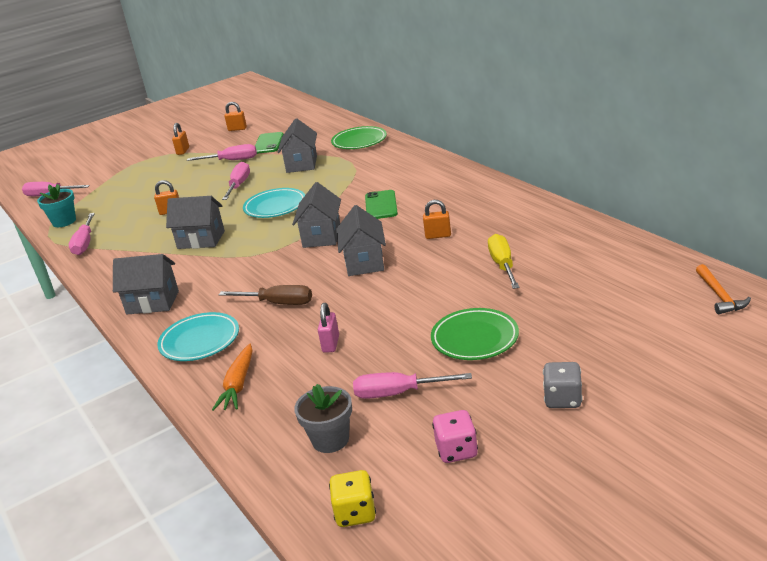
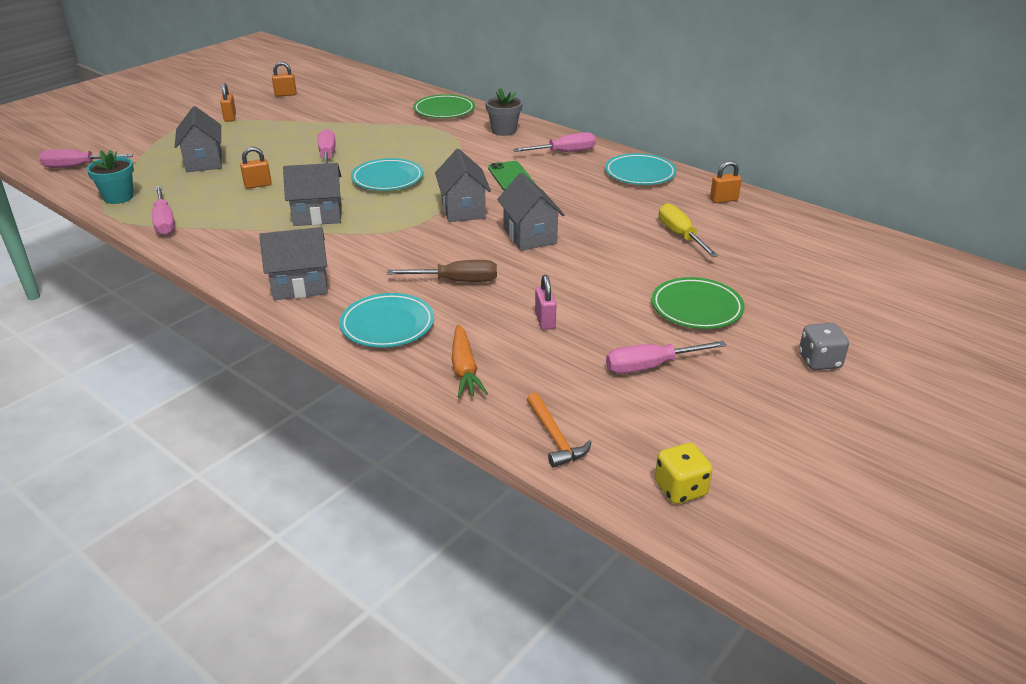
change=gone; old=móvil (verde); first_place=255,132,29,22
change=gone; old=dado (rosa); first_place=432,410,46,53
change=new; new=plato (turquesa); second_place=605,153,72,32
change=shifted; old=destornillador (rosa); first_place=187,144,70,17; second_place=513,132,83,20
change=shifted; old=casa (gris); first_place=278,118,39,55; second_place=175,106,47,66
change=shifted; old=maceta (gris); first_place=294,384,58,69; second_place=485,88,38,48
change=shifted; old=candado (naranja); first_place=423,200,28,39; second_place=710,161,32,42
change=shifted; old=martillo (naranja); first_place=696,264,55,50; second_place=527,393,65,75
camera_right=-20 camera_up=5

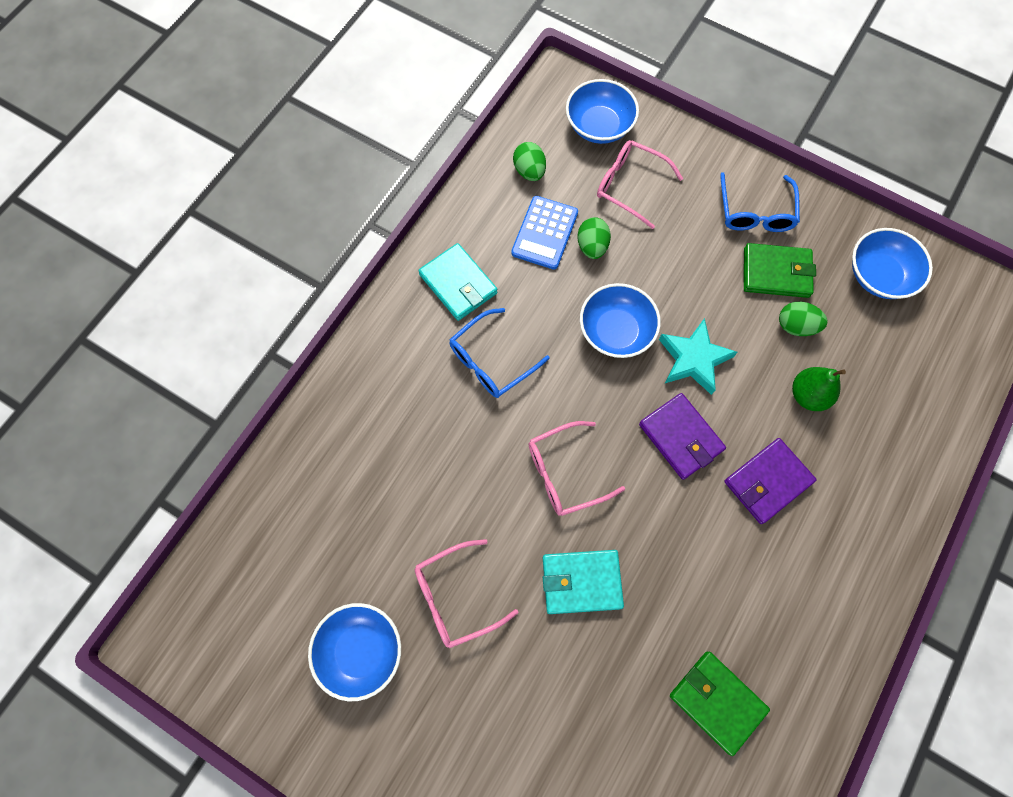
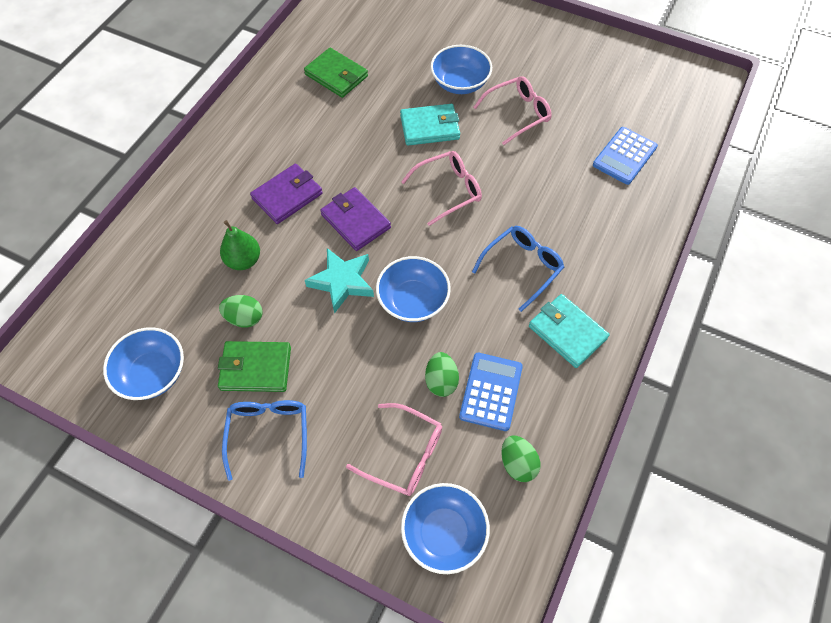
change=new; new=calculadora (azul); second_place=593,127,65,58
change=shifted; old=cuenco (azul); first_place=308,603,93,98; second_place=431,45,61,49
camera_right=175 camera_up=-10

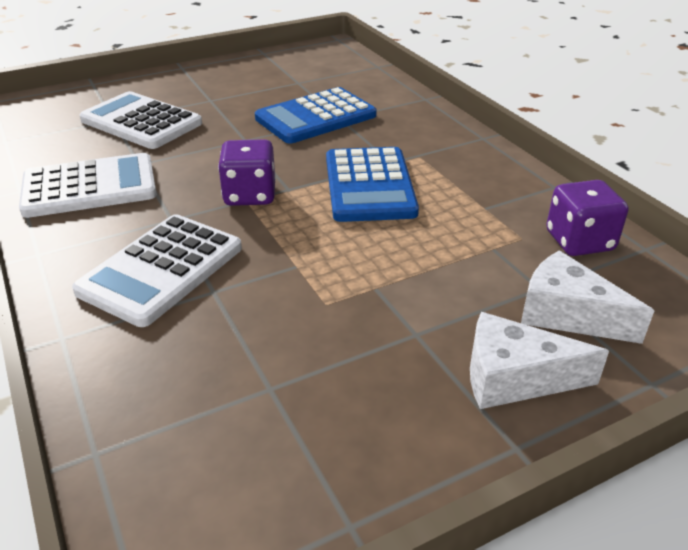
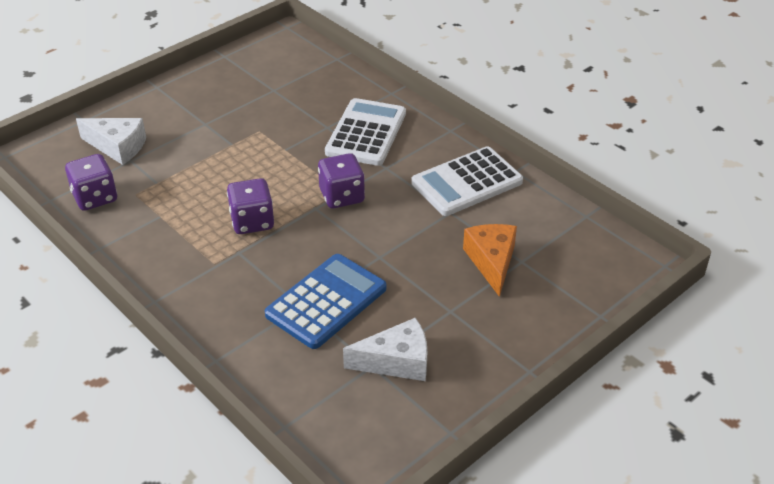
change=shifted; old=queso (blanco); first_place=470,312,139,97; second_place=343,317,84,64
change=swapped; old=calculadora (blanco); new=queso (naranja); first_place=79,91,123,58; second_place=463,224,54,73
change=swapped; old=calculadora (azul); new=dado (morado); first_place=326,147,93,75; second_place=227,178,47,56
camera_right=165 camera_up=5

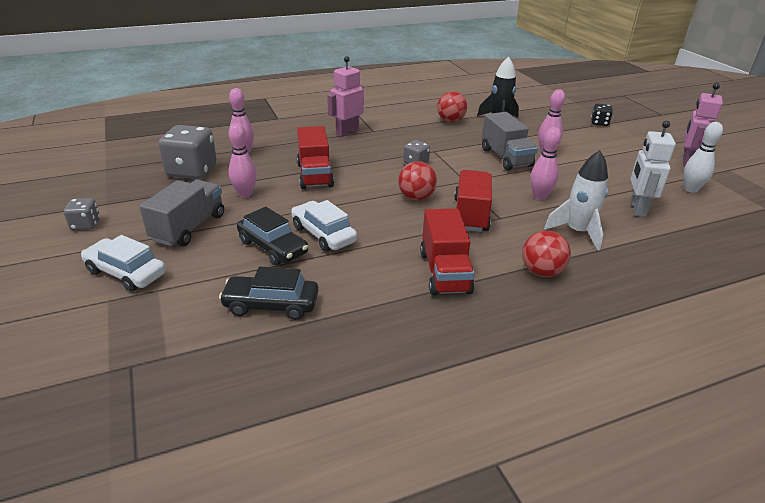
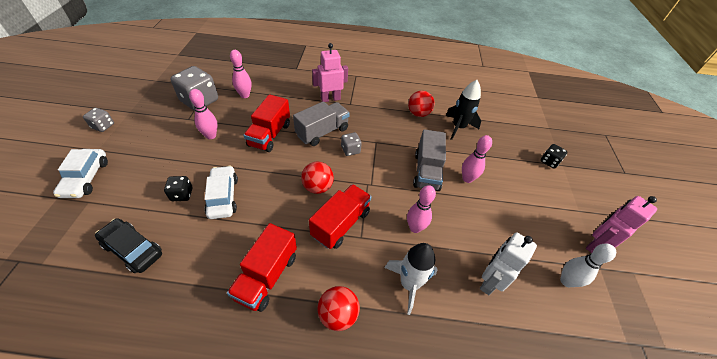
change=shifted; old=camión (gris); first_place=140,180,84,66; second_place=293,101,57,45
change=swapped; old=coche (negro); new=dado (negro); first_place=237,207,71,58; second_place=164,176,29,25
change=rotated; old=coche (blanco); first_place=81,235,85,57; second_place=53,149,55,49; degrees=-150
camera_right=25 camera_up=15

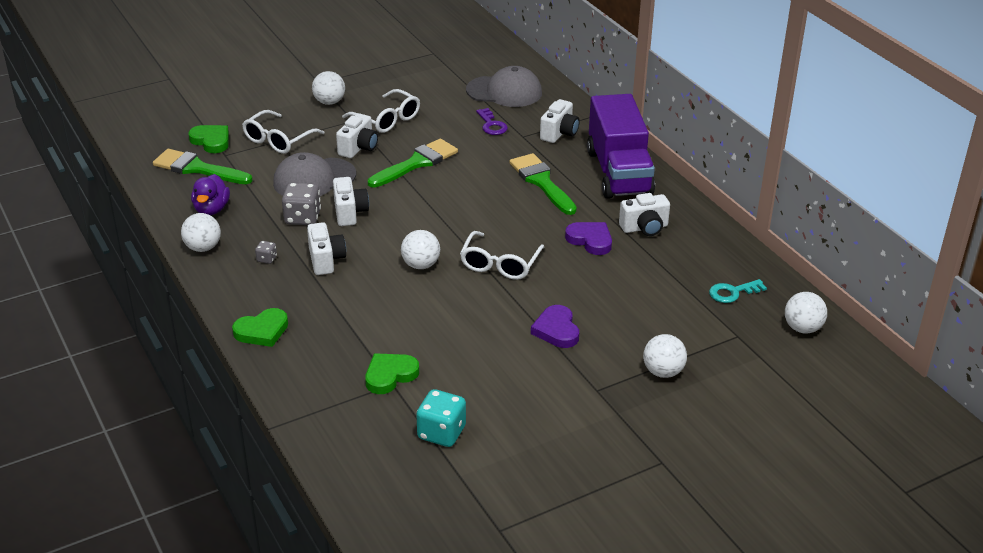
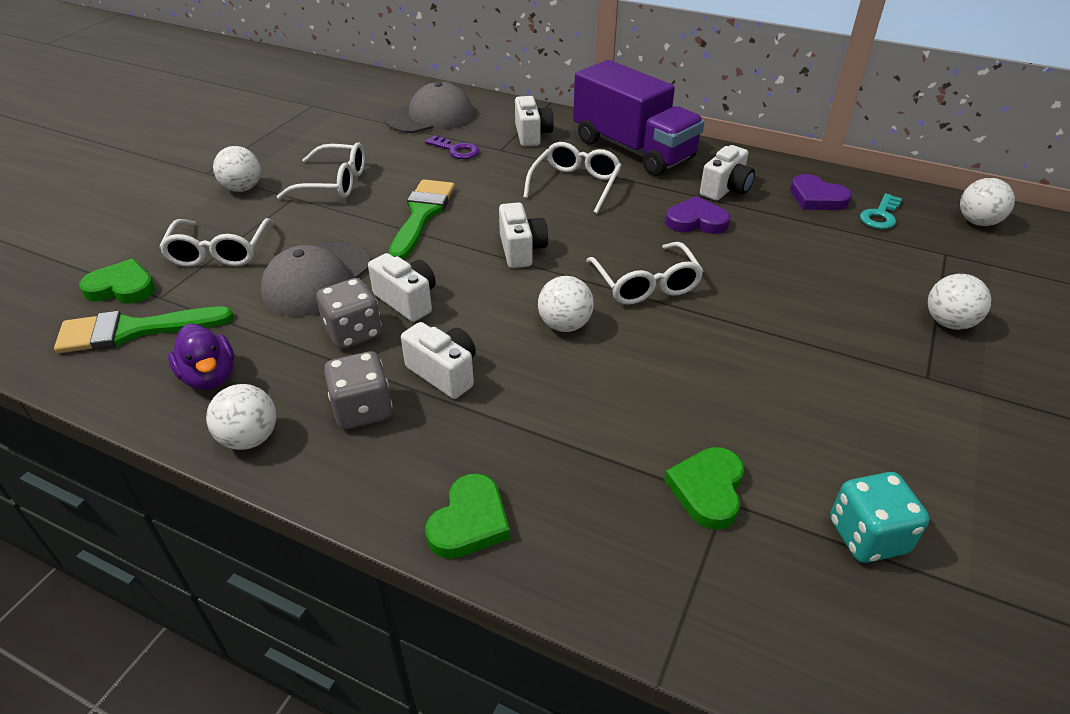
change=shifted; old=cámara (blanco); first_place=336,113,42,45; second_place=499,202,49,66
change=shifted; old=corazón (morado); first_place=531,305,48,43; second_place=790,174,62,36
change=swapped; old=pincel (verde); new=gafas (blanco); first_place=509,153,68,62; second_place=523,142,99,72
change=scaled; old=dado (gris); first_place=255,241,22,23; second_place=324,351,69,78; factor=2.03
camera_right=-35 camera_up=5

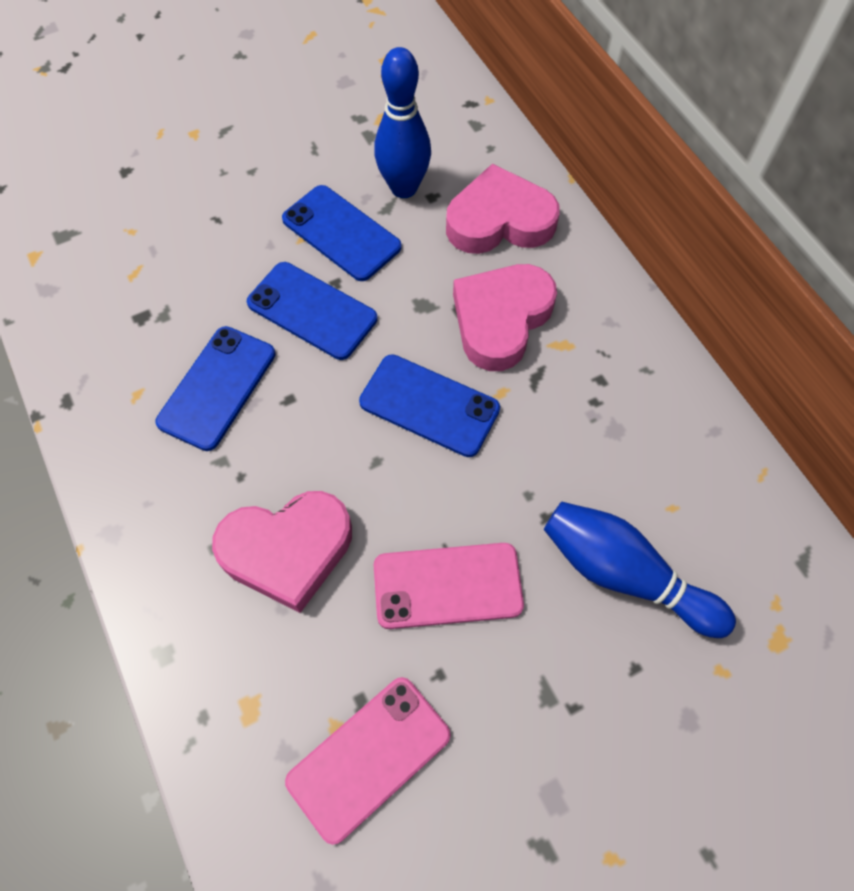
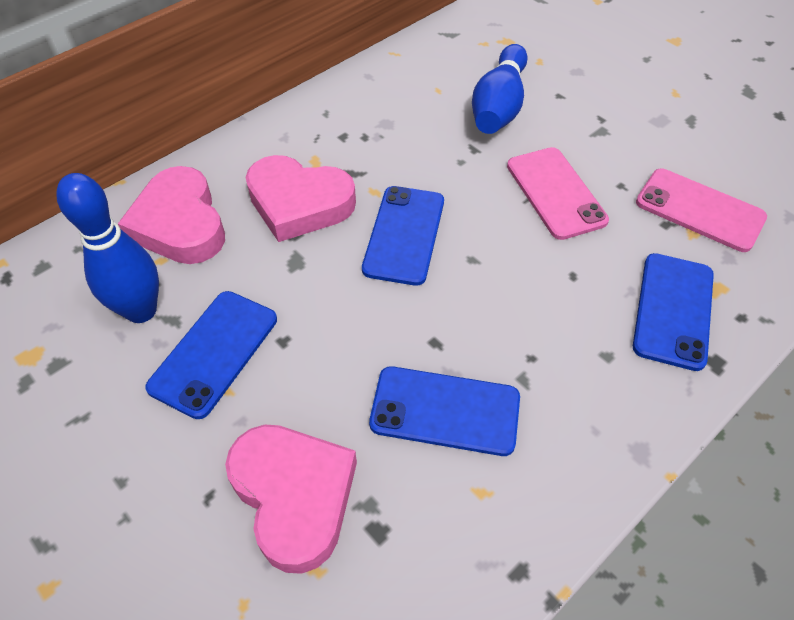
change=shifted; old=corazón (rosa); first_place=212,491,140,122; second_place=225,425,132,149
change=shifted; old=móvil (azul); first_place=247,262,130,98; second_place=633,253,81,118
camera_right=-105 camera_up=-10

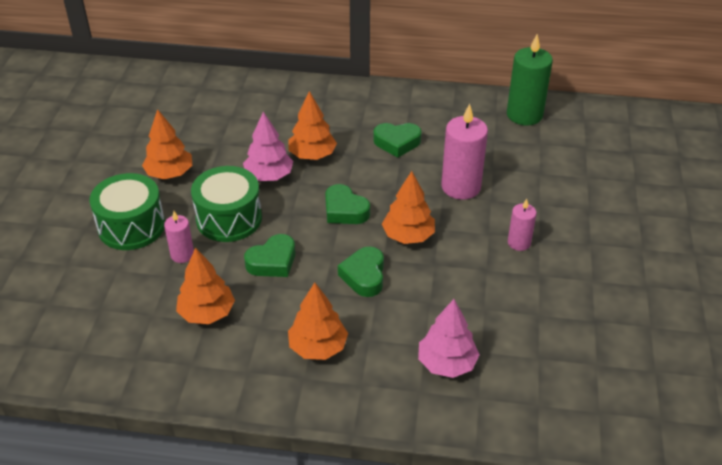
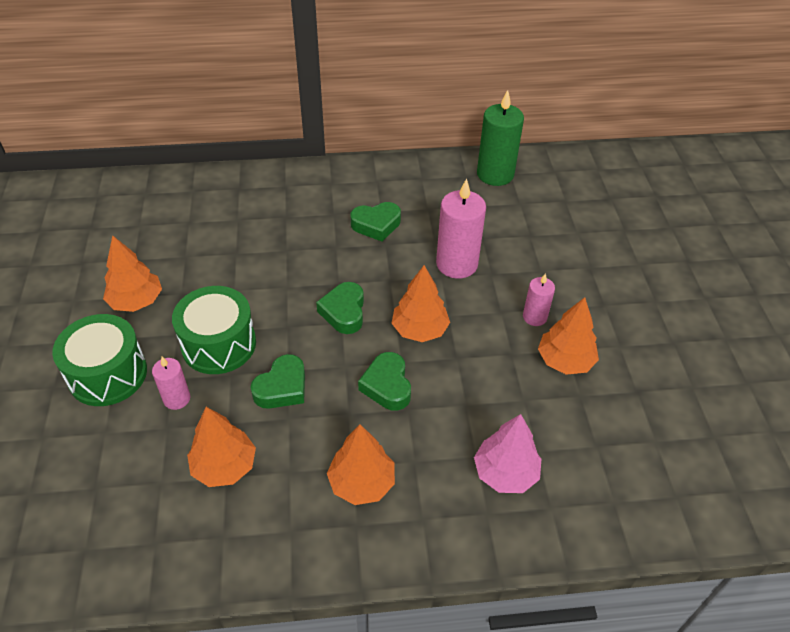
change=gone; old=árbol (rosa); first_place=243,112,50,69
change=shifted; old=árbol (naranja); first_place=288,91,49,69; second_place=538,297,61,78
change=rotated; old=corazón (verde); first_place=325,184,45,40; second_place=316,282,48,52; degrees=60
camera_right=-15 camera_up=5

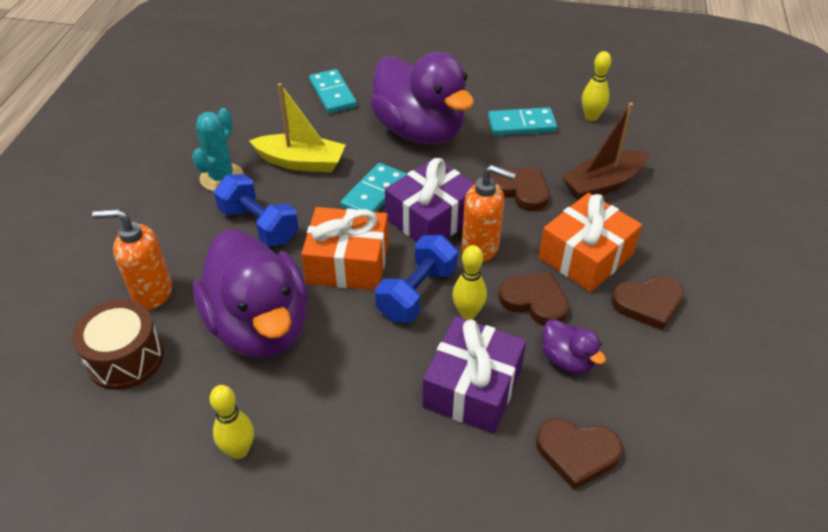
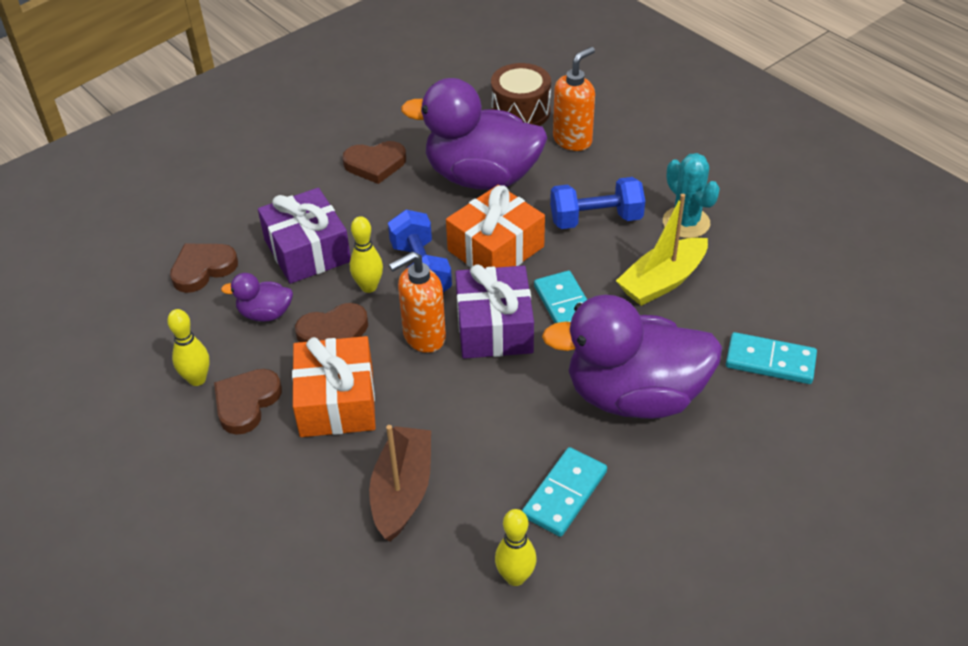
change=shifted; old=bolo (amarillo); first_place=210,385,44,74; second_place=167,309,43,77
change=shifted; old=corazón (marrón); first_place=492,168,57,43; second_place=342,141,64,43
camera_right=130 camera_up=0

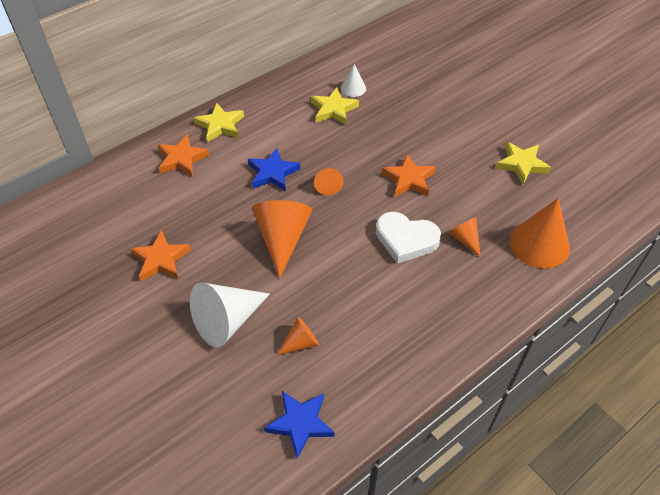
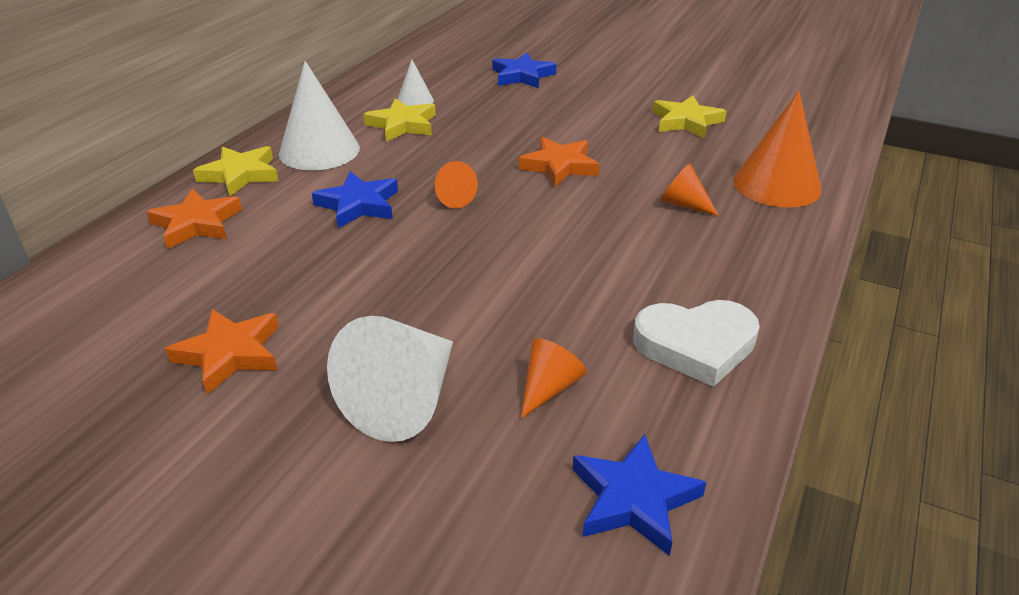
change=gone; old=cono (naranja); first_place=252,200,60,78
change=new; new=cono (blanco); second_place=279,61,81,110
change=new; new=estrella (azul); second_place=492,53,64,35
change=shifted; old=corazón (blanco); first_place=376,212,65,52; second_place=633,300,127,87
camera_right=-25 camera_up=-15

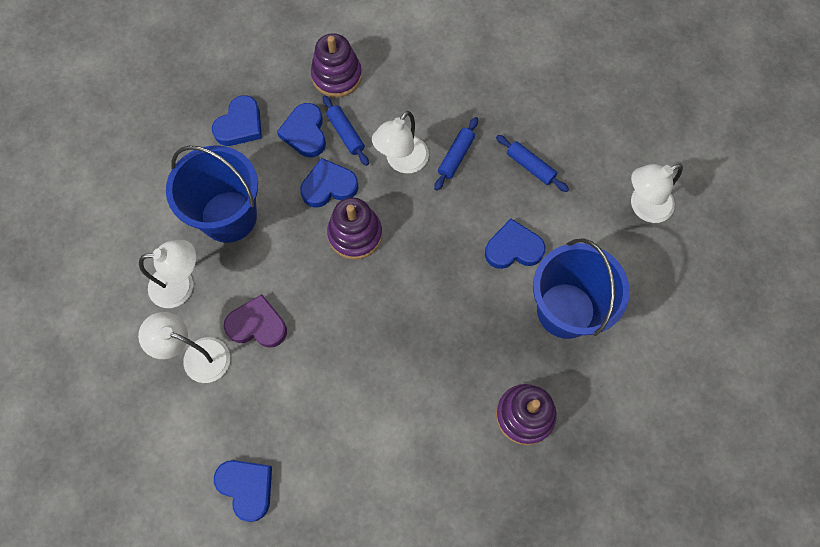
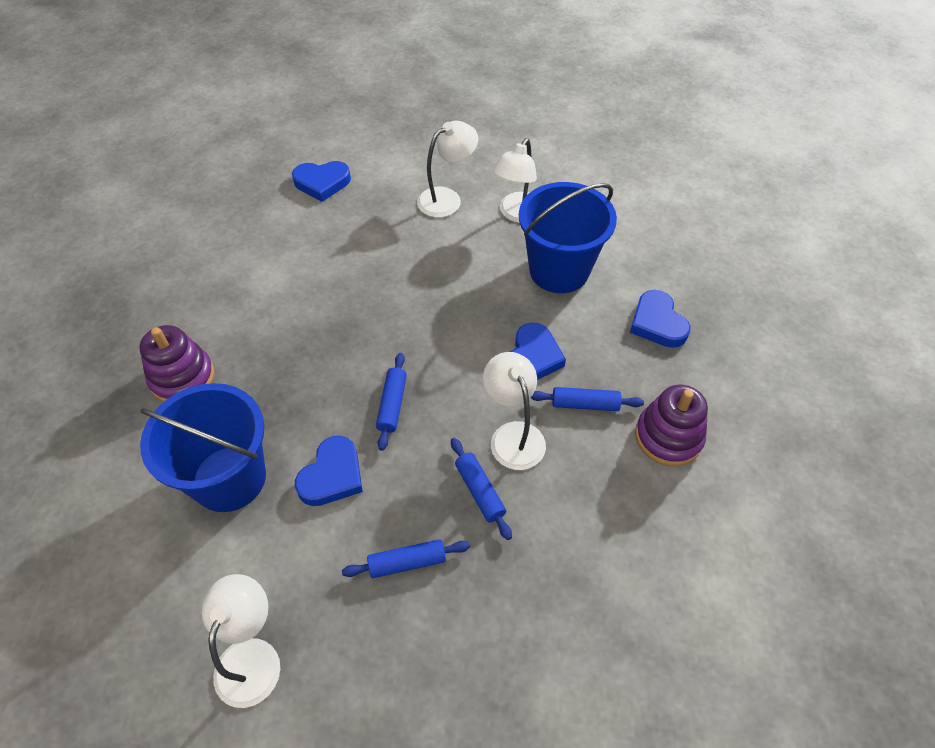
change=gone; old=corazón (morado); first_place=224,294,63,54
change=gone; old=corazón (azul); first_place=277,103,49,54
change=gone; old=juguete apilable (morado); first_place=327,197,55,63
change=new; new=rodillo (azul); second_place=376,353,31,98
camera_right=125 camera_up=-15

